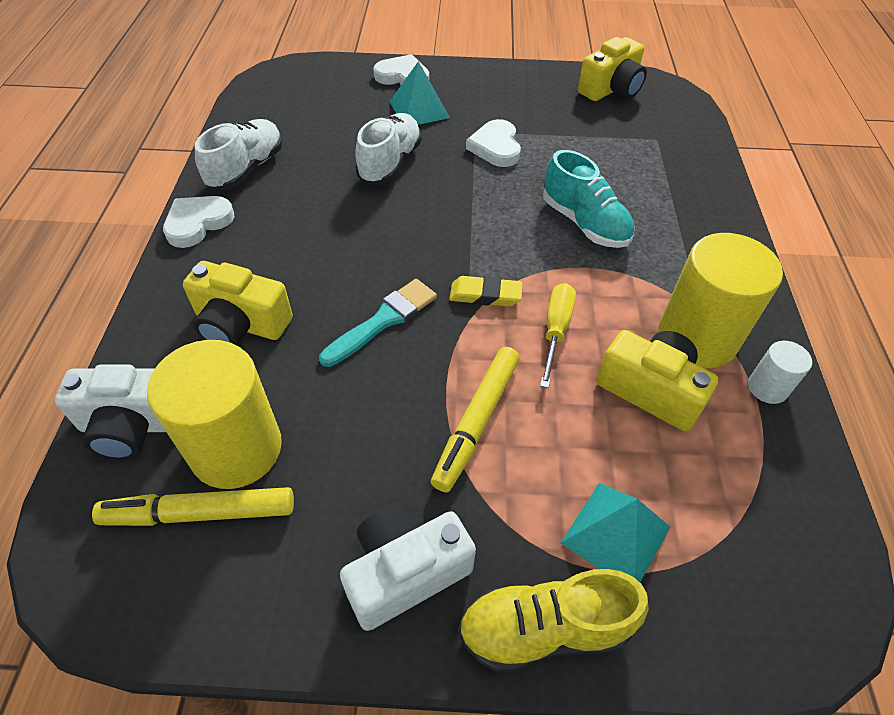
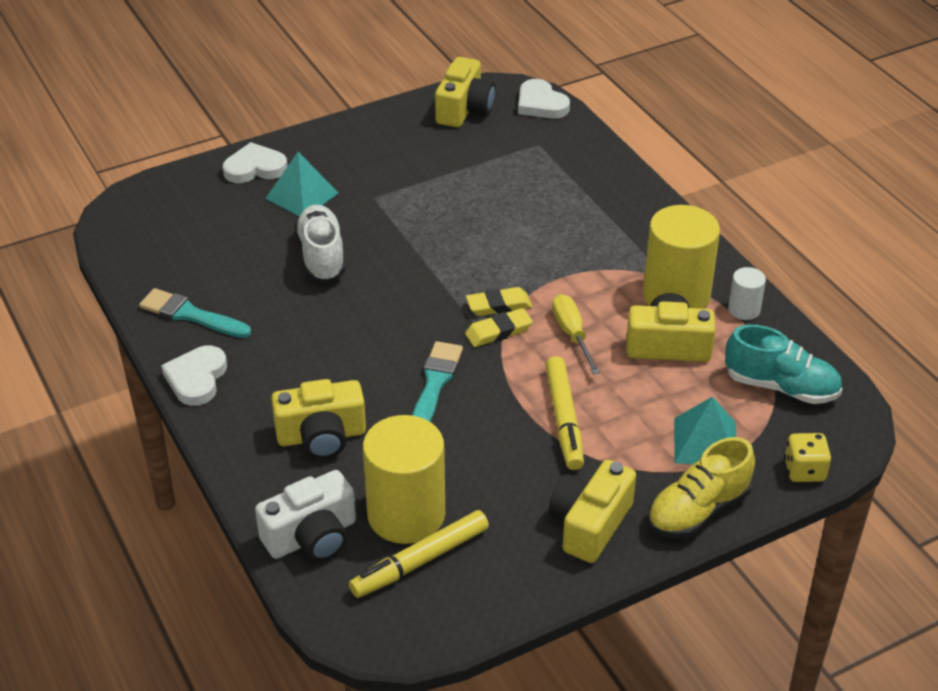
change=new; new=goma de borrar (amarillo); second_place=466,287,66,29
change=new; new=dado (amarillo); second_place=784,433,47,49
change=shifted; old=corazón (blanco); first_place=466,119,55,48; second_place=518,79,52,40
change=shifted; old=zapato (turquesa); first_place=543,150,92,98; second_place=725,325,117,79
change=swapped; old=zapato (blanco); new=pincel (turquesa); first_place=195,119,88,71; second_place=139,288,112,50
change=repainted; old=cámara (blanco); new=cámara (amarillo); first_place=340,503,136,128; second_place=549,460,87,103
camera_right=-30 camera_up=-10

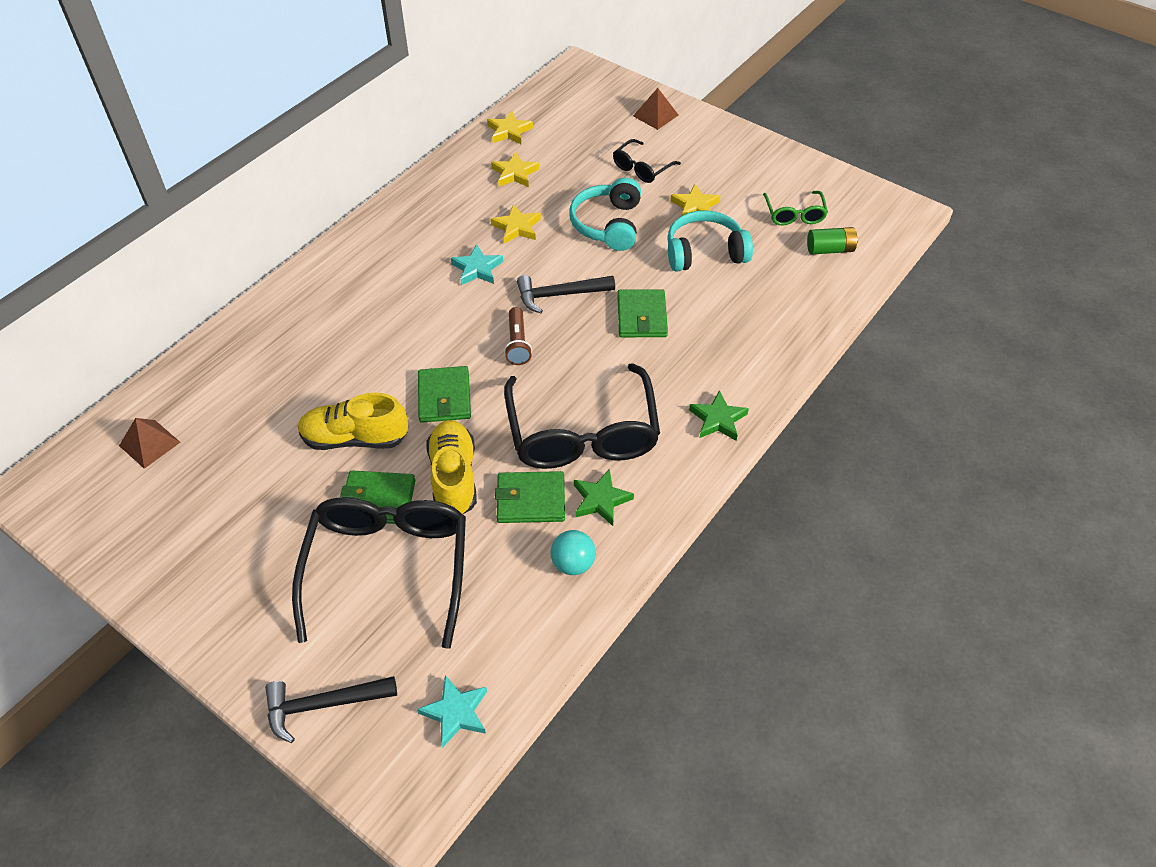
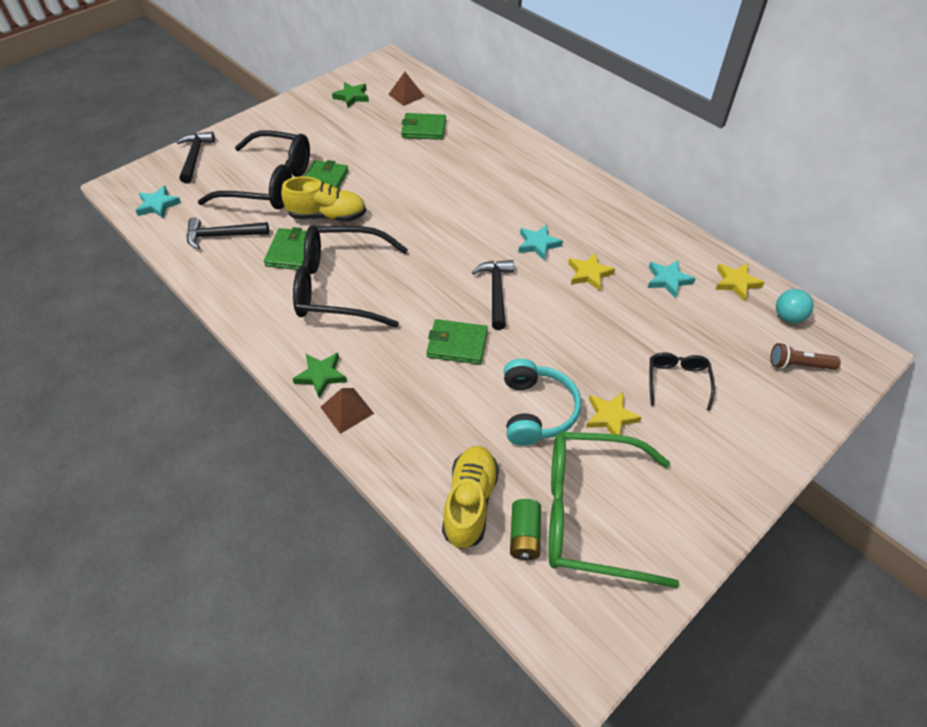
change=gone; old=auriculares (turquesa); first_place=569,178,72,73
change=new; new=martillo (negro); second_place=186,217,83,33
change=shifted; old=zapato (amarillo); first_place=298,393,110,57; second_place=442,446,57,103
change=shifted; old=cartera (verde); first_place=418,366,53,57; second_place=401,113,45,27
change=shifted; old=lámpara de mano (marrón); first_place=504,307,28,58; second_place=770,343,71,27
change=shifted; old=pelota (turquesa); first_place=551,530,45,45; second_place=776,289,38,34
change=shifted; old=estrella (verde); first_place=574,469,60,57; second_place=332,82,37,26
change=shifted; old=pirámide (marrón); first_place=633,88,45,42; second_place=320,388,54,46
change=repainted; old=estrella (amarillo); new=estrella (turquesa); first_place=491,152,48,35; second_place=648,260,48,38
change=rotated; old=gafas (negro); first_place=613,139,68,44; second_place=649,352,66,59; degrees=45
change=scaled; old=gafas (verde); first_place=763,191,65,34; second_place=548,432,131,156; factor=2.09
camera_right=100 camera_up=0

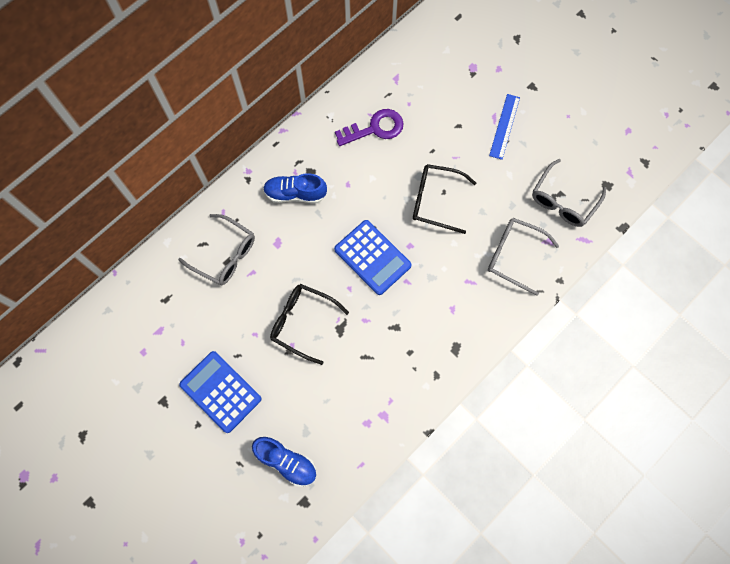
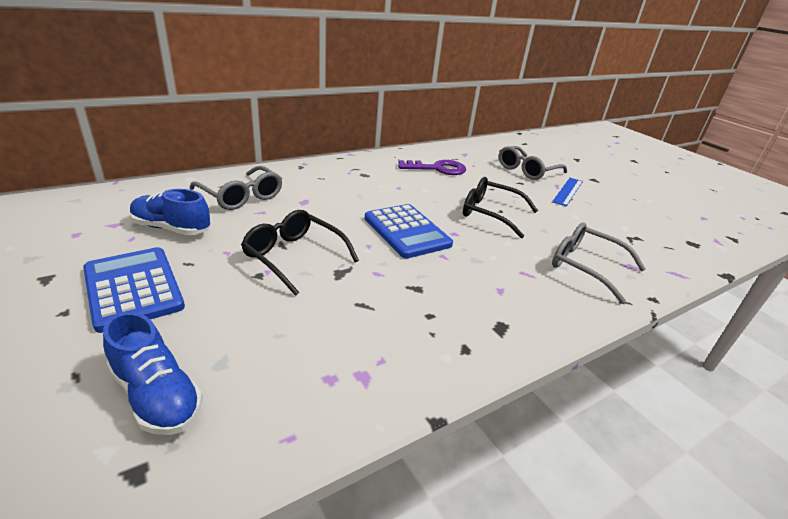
change=shifted; old=zapato (azul); first_place=263,173,64,30; second_place=130,189,80,46
change=shifted; old=gafas (gris); first_place=532,159,74,68; second_place=499,146,68,34
camera_right=10 camera_up=-40

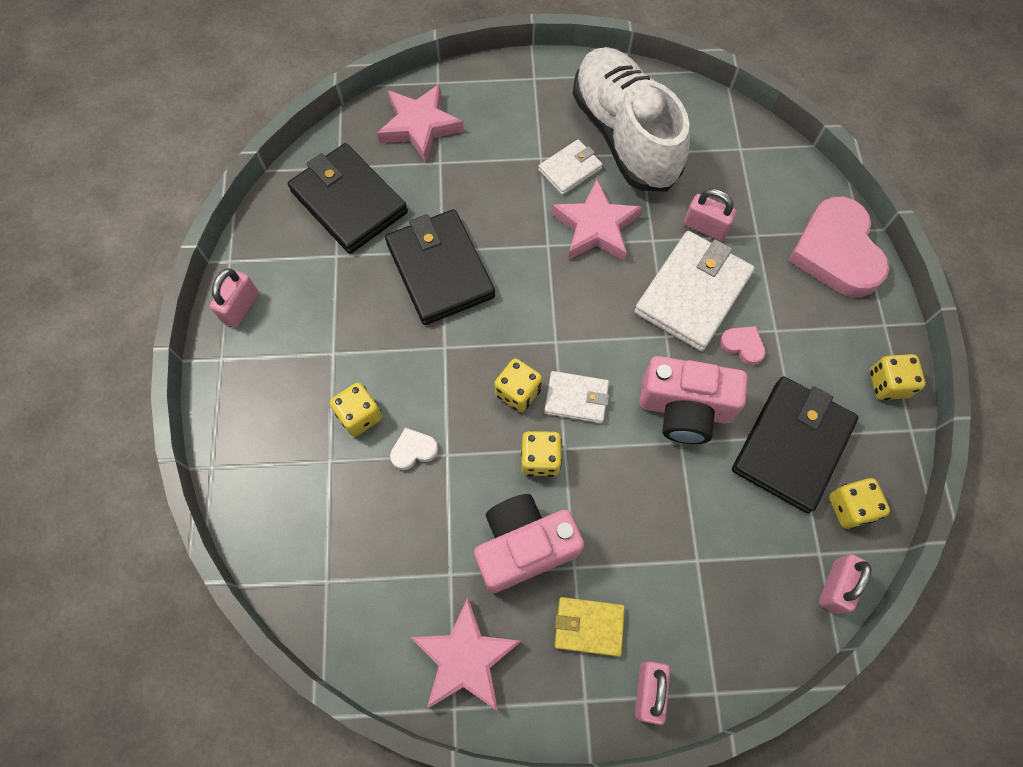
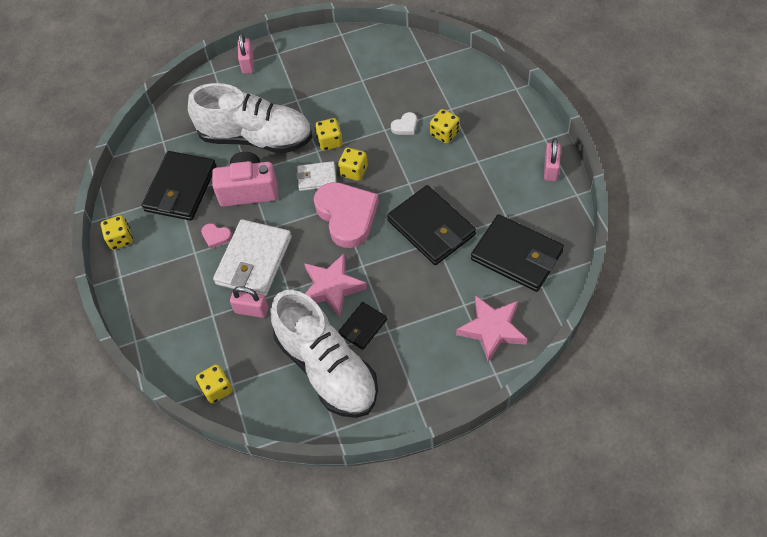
change=gone; old=estrella (rosa); first_place=410,597,111,114
change=gone; old=cámara (rosa); first_place=474,494,110,99
change=gone; old=cartera (amarillo); first_place=555,597,70,60
change=gone; old=candado (rosa); first_place=819,554,53,60
change=new; new=zapato (blanco); second_place=188,83,124,71
change=shifted; old=corazón (rosa); first_place=789,197,101,100; second_place=314,182,65,66
change=shifted; old=dado (amarillo); first_place=829,478,61,51; second_place=196,364,37,39
change=repainted; old=cartera (blanco); new=cartera (negro); first_place=538,139,65,56; second_place=338,302,49,48
camera_right=170 camera_up=-10

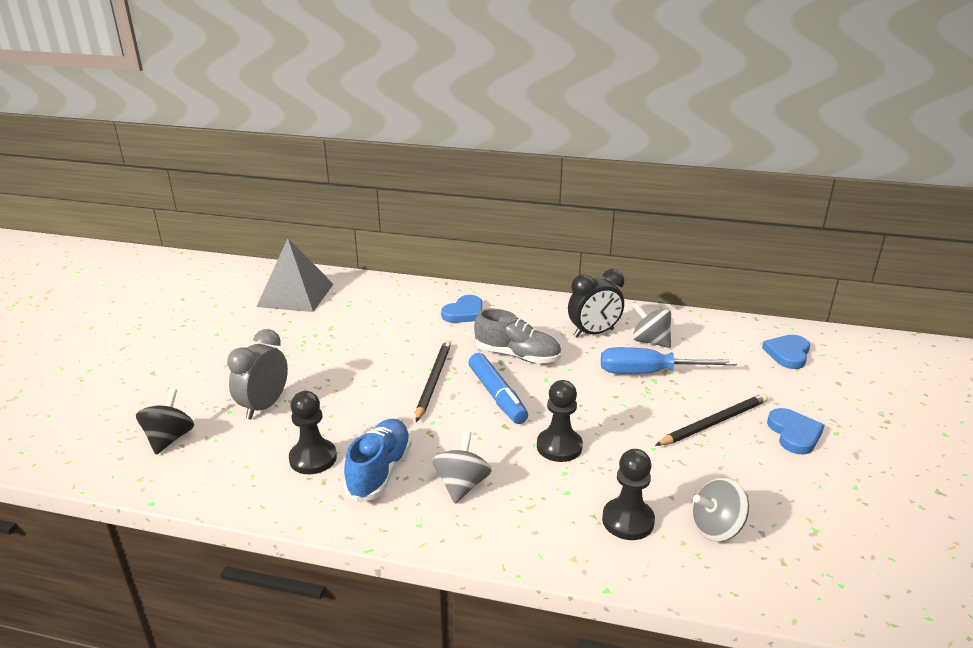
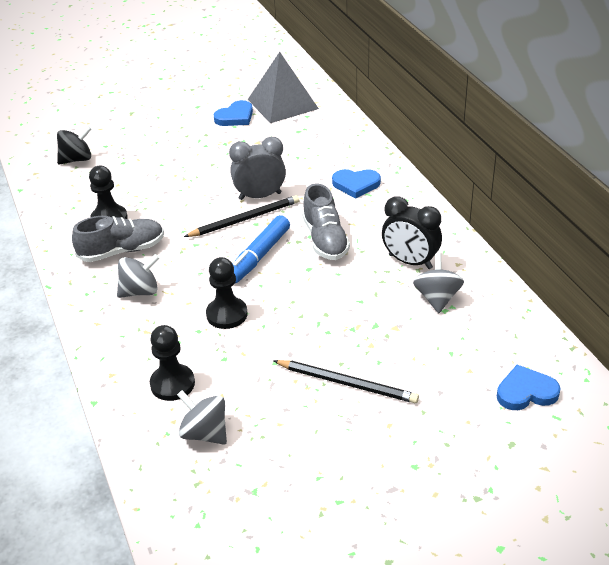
change=gone; old=destornillador (azul); first_place=601,347,136,27
change=shifted; old=despertador (gris); first_place=227,329,61,90; second_place=229,137,57,63
change=shifted; old=corazón (azul); first_place=767,408,58,47; second_place=213,100,40,26
change=repainted; old=zapato (azul); new=zapato (gris); first_place=343,419,69,83; second_place=72,216,92,46
camera_right=55 camera_up=10

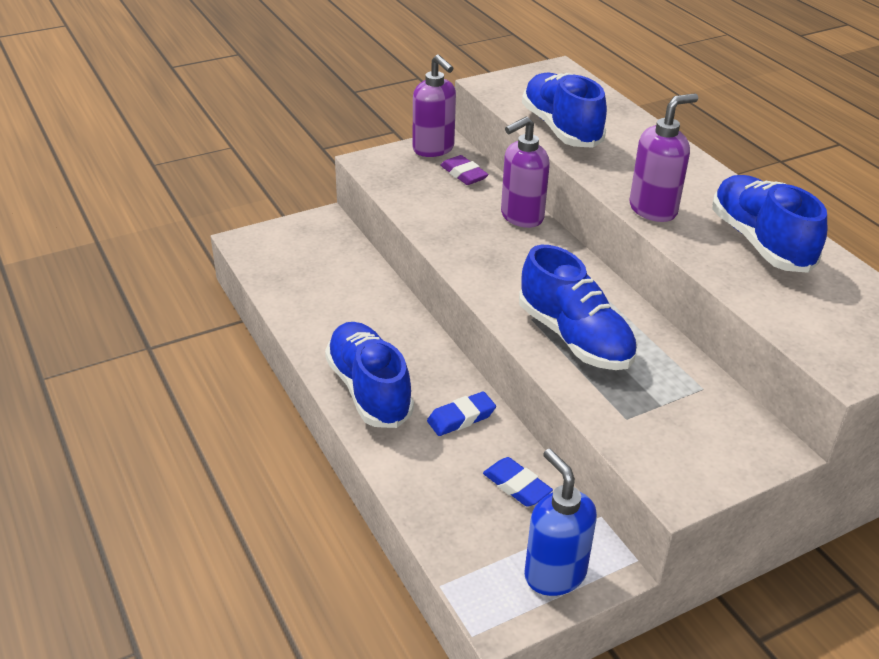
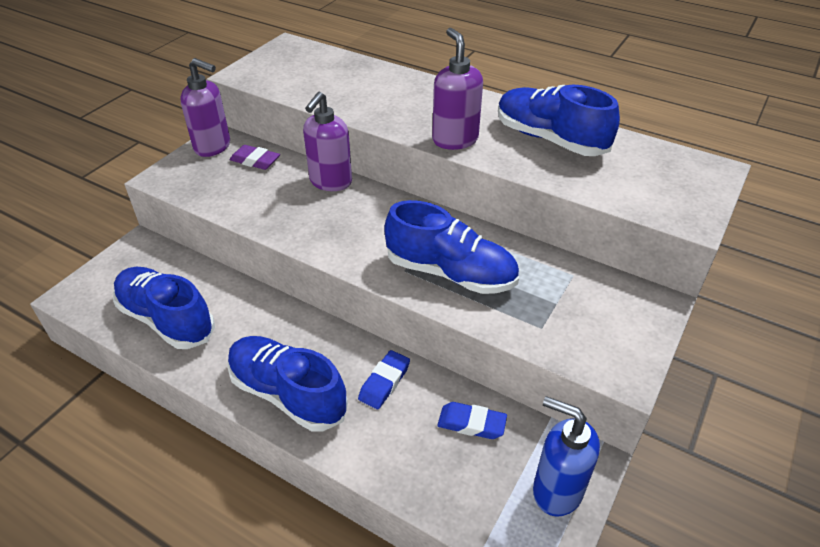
change=shifted; old=zapato (azul); first_place=522,73,85,75; second_place=113,267,102,82
change=rotated; old=dispensador de jabón (morado); first_place=629,94,69,128; second_place=432,28,51,122; degrees=-45
camera_right=-30 camera_up=5

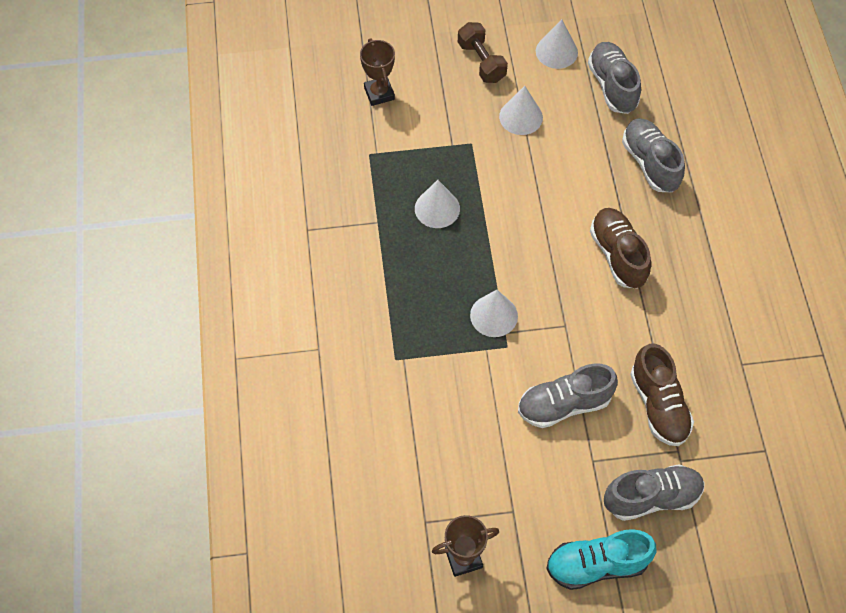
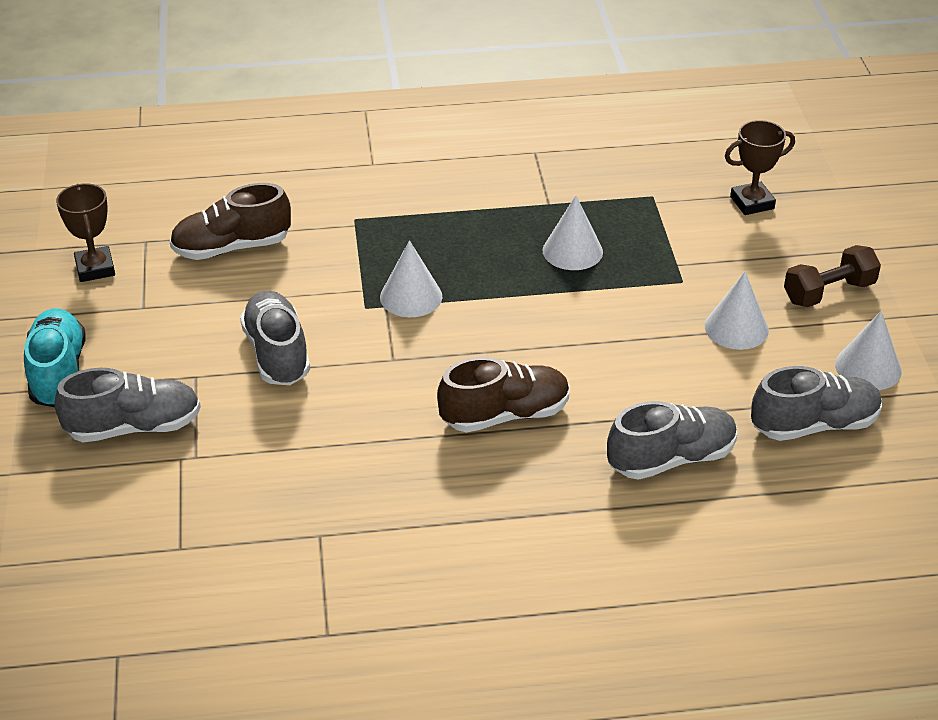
change=shifted; old=zapato (marrón); first_place=630,343,64,103; second_place=170,183,121,77
change=rotated; old=zapato (gris); first_place=604,464,101,57; second_place=55,368,146,74; degrees=-90
camera_right=90 camera_up=-20

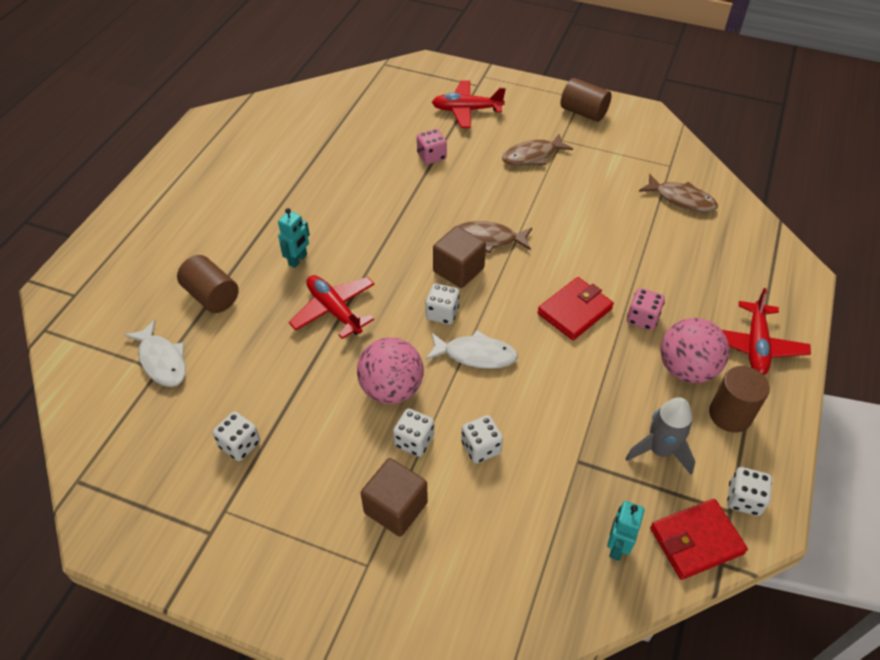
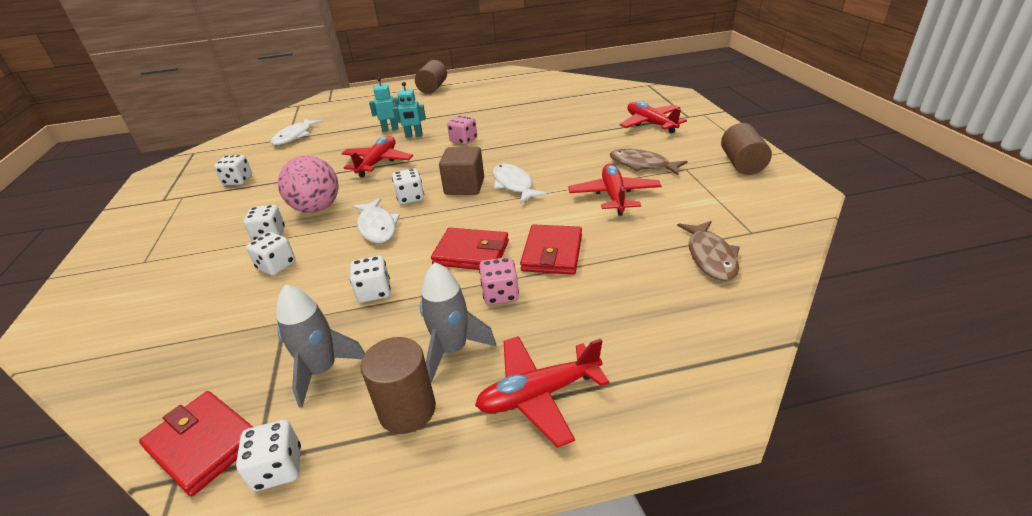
change=gone; old=cubo (marrón); first_place=361,458,67,79
change=new; new=dado (blanco); second_place=350,256,41,47
change=new; new=cartera (rojo); second_place=520,224,62,51
change=new; new=avión (rojo); second_place=568,164,93,52
change=shifted; old=cilindro (marrón); first_place=177,255,62,58; second_place=415,60,32,34
change=shifted; old=dado (rosa); first_place=417,129,30,35; second_place=447,115,30,30
change=shifted; old=robot (turquesa); first_place=607,501,37,60; second_place=369,77,30,54
change=swapped; old=pelota (rosa); new=cohete (gris); first_place=661,318,68,65; second_place=420,262,76,121
change=repainted; old=pez (marrón); new=pez (blanco); first_place=457,221,75,33; second_place=493,164,54,39
camera_right=60 camera_up=-15

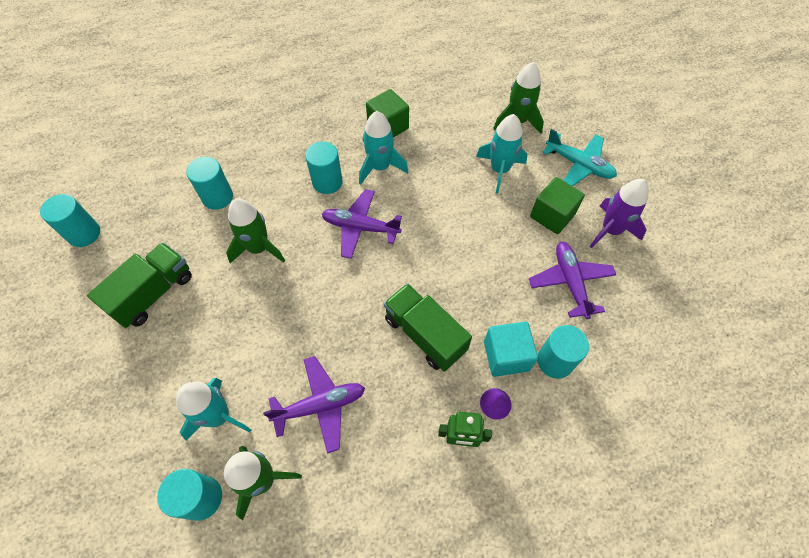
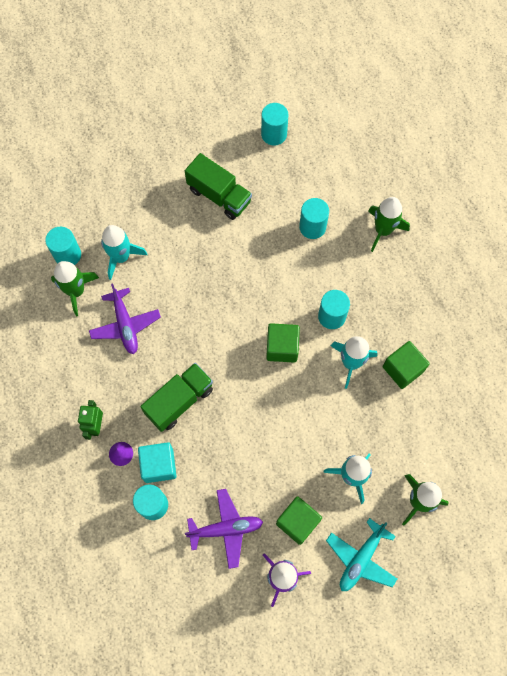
change=shifted; old=cohete (verde); first_place=226,198,59,65; second_place=368,197,42,55
change=swapped; old=avión (morado); new=cubo (verde); first_place=322,189,80,70; second_place=266,323,34,40
camera_right=90 camera_up=10

